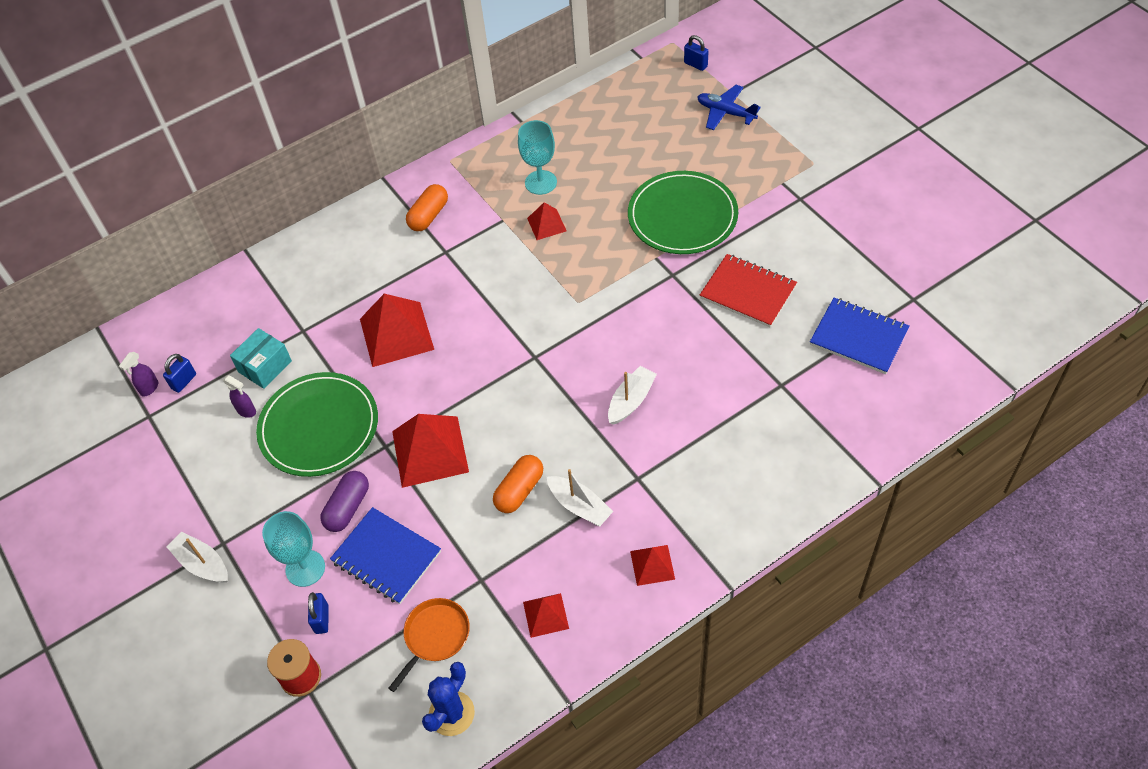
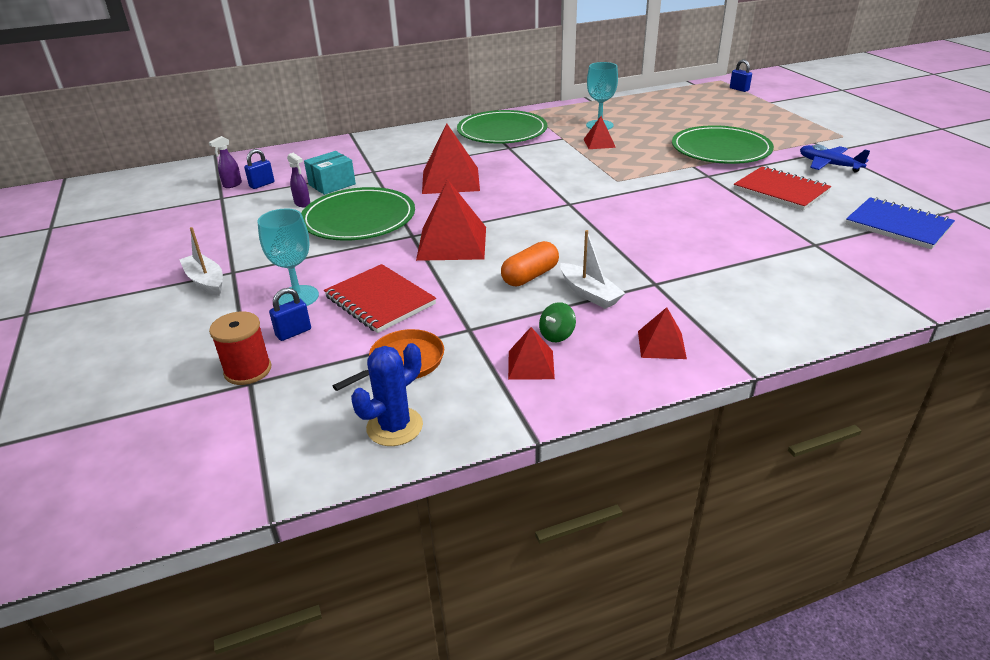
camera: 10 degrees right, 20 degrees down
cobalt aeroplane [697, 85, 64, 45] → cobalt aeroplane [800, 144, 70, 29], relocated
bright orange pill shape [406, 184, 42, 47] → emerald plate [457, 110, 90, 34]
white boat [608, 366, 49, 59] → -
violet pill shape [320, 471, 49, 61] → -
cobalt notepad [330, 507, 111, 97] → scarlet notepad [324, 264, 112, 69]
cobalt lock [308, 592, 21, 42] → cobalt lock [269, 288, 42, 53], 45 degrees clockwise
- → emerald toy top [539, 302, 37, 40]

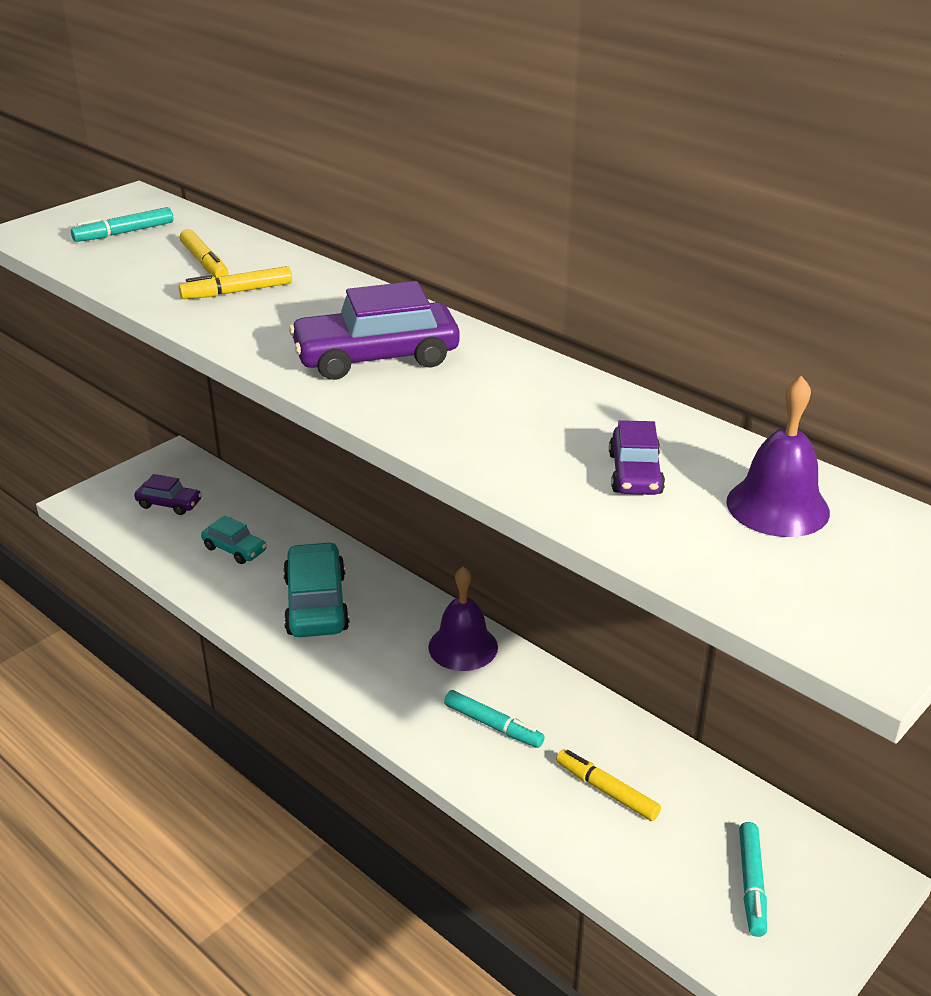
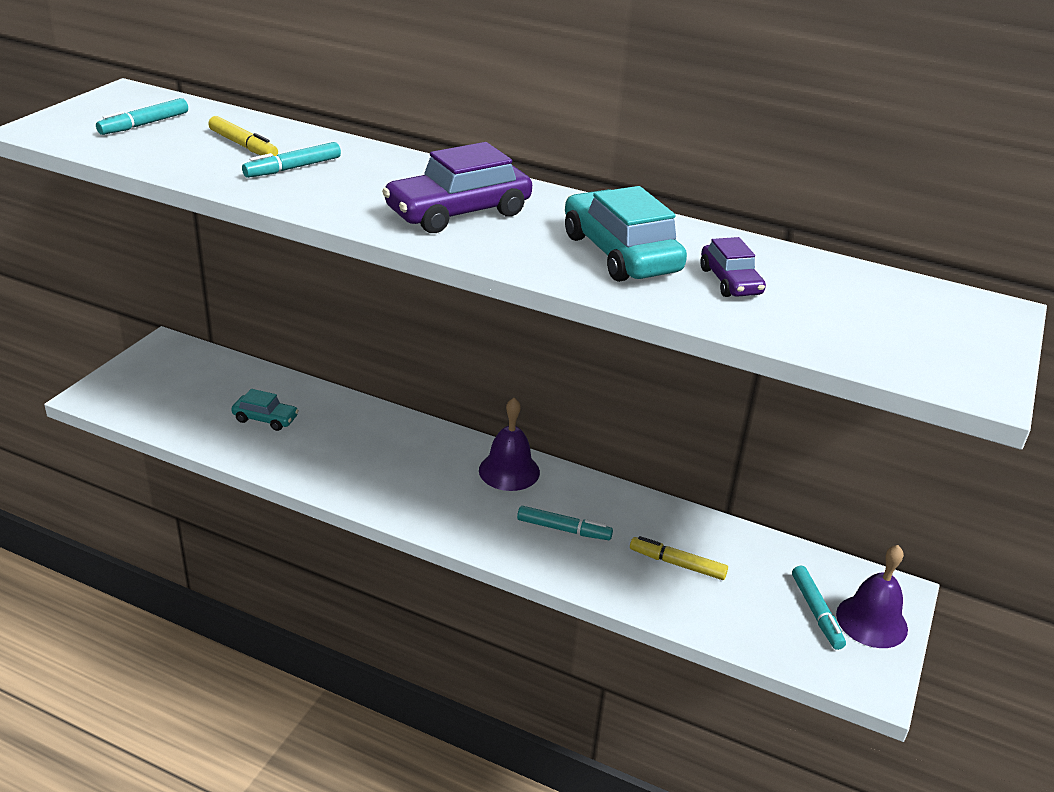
camera: 20 degrees left, 0 degrees up
golden marker [179, 266, 113, 33] → aqua marker [242, 142, 99, 36]
violet bell [726, 376, 104, 161] → violet bell [836, 545, 72, 103], relocated
violet car [134, 474, 68, 41] → -
aqua car [283, 542, 67, 95] → aqua car [565, 186, 122, 96], relocated

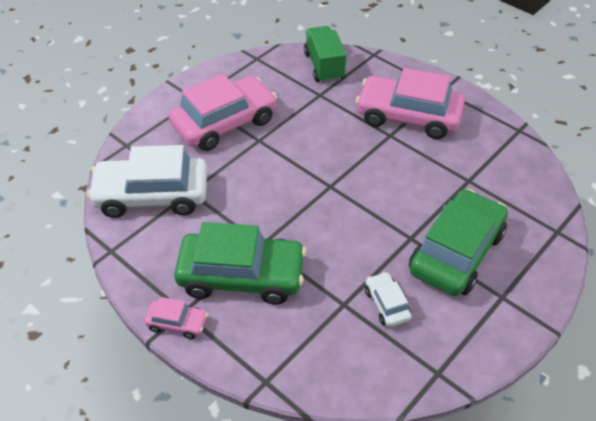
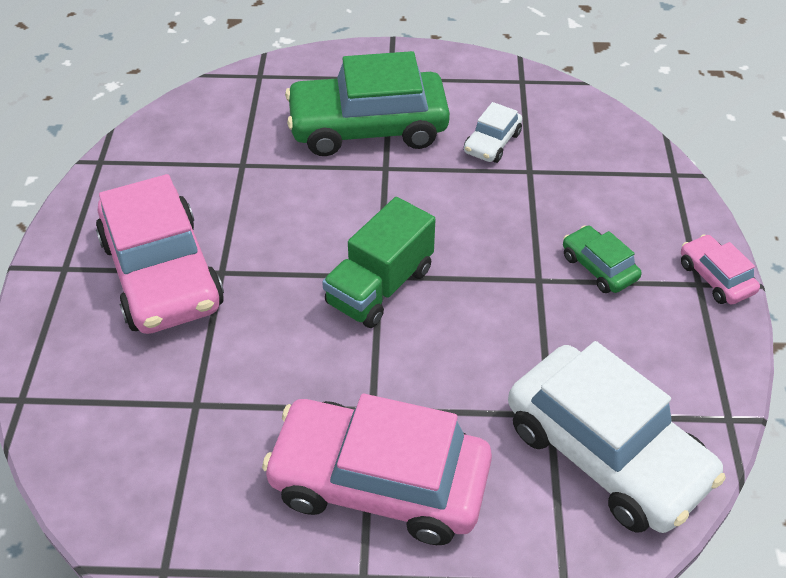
camera: 130 degrees left, 0 degrees up
emerald lorry [304, 26, 42, 57] → emerald lorry [322, 197, 113, 131], relocated
emerald car [174, 222, 132, 83] → emerald car [563, 225, 79, 68], x0.46

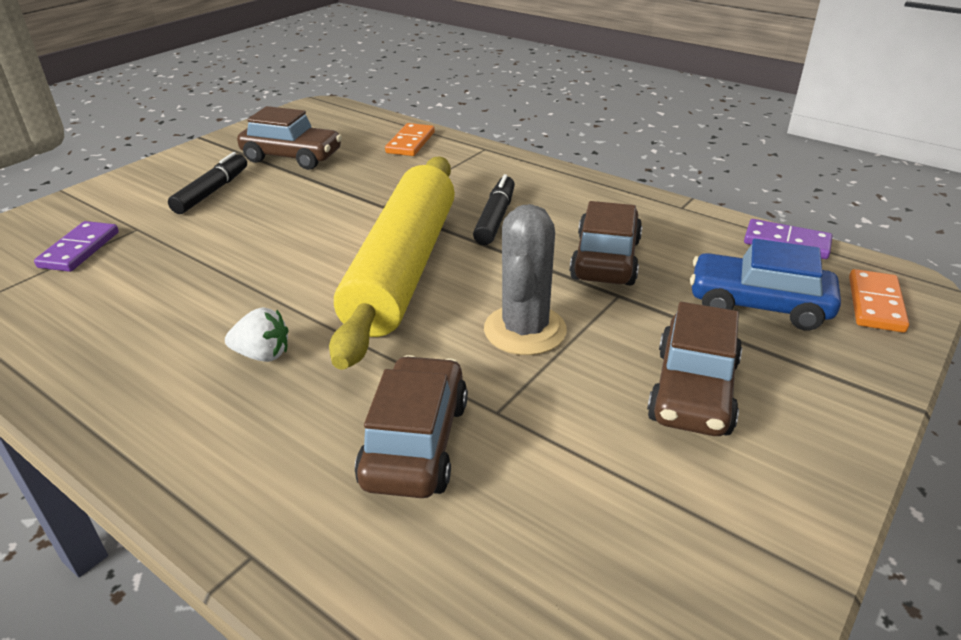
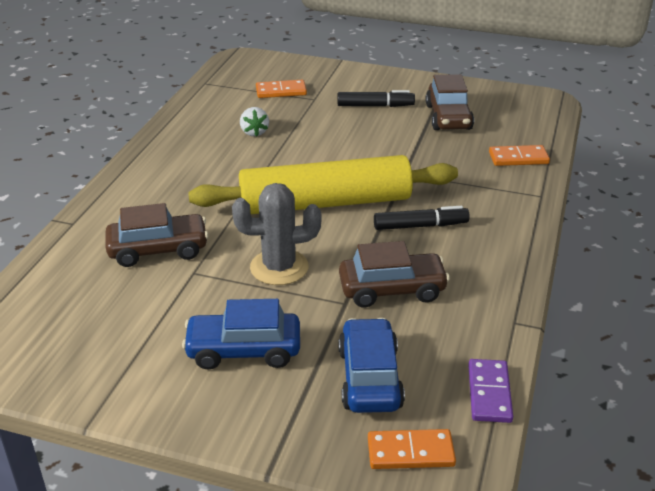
camera: 70 degrees right, 0 degrees up
violet domino piece [34, 221, 85, 51] → bright orange domino piece [256, 80, 51, 18]
russet car [647, 302, 95, 134] → cobalt car [182, 299, 118, 71]
white strawberry [225, 307, 63, 55] → white strawberry [240, 107, 29, 30], relocated

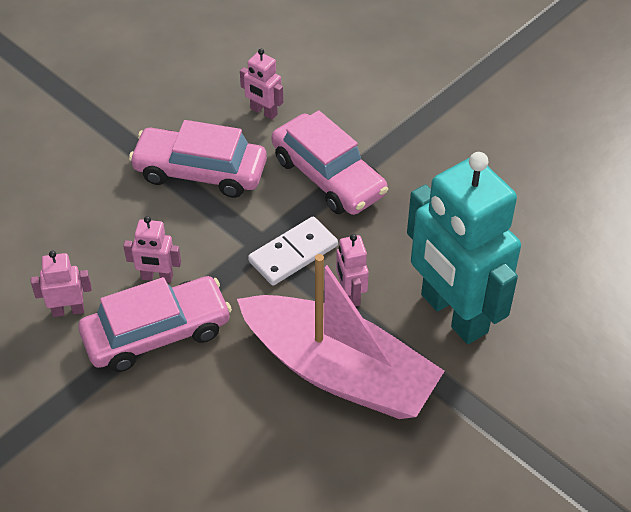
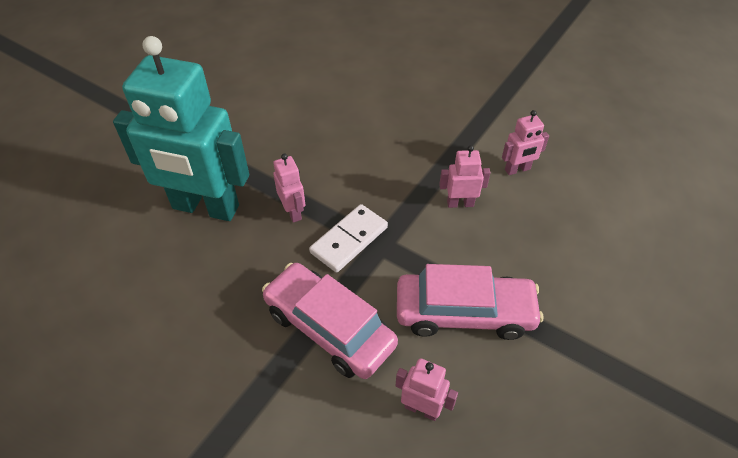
camera: 170 degrees right, 0 degrees up
aqua robot [407, 152, 114, 192] → aqua robot [113, 36, 136, 185], 150 degrees clockwise
pink boat [237, 254, 207, 165] → -
pink car [78, 276, 154, 96] → -

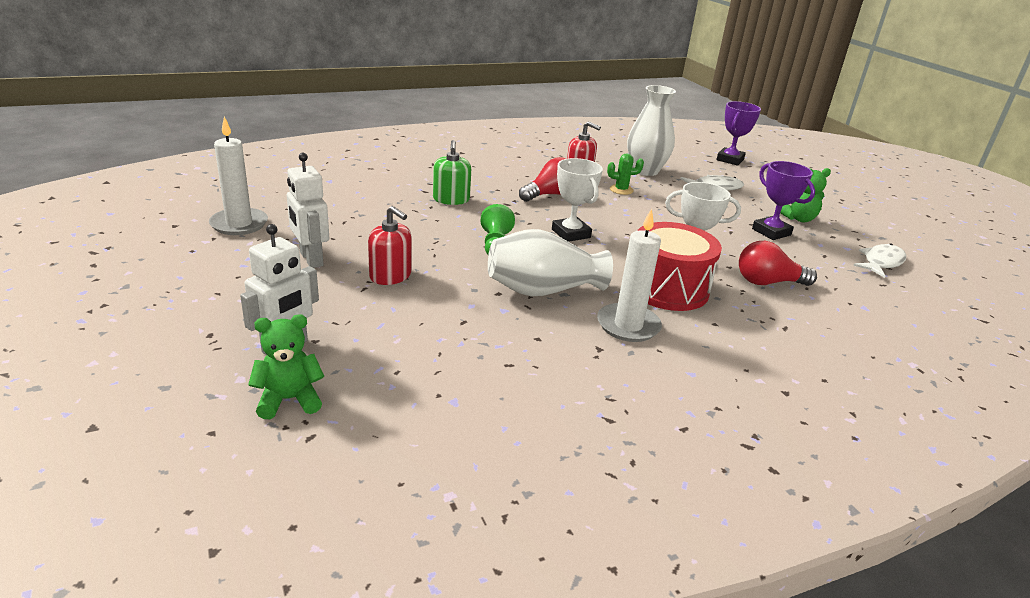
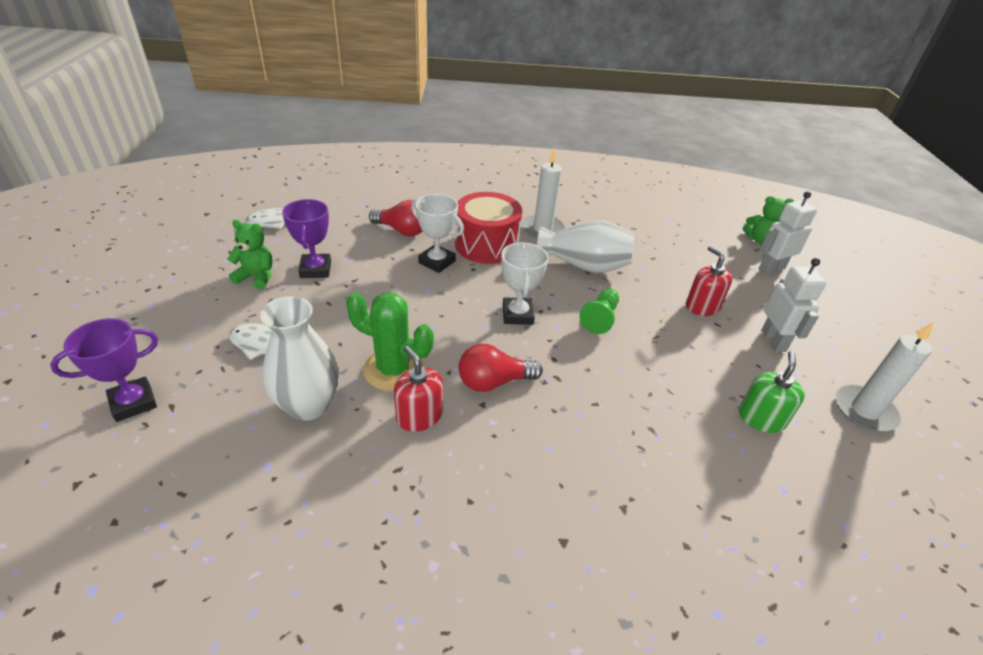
camera: 155 degrees left, 10 degrees up
emerald soap dispenser [433, 140, 38, 65] → emerald soap dispenser [739, 351, 66, 82], relocated
emerald cactus [607, 153, 37, 42] → emerald cactus [346, 292, 88, 99], x1.89

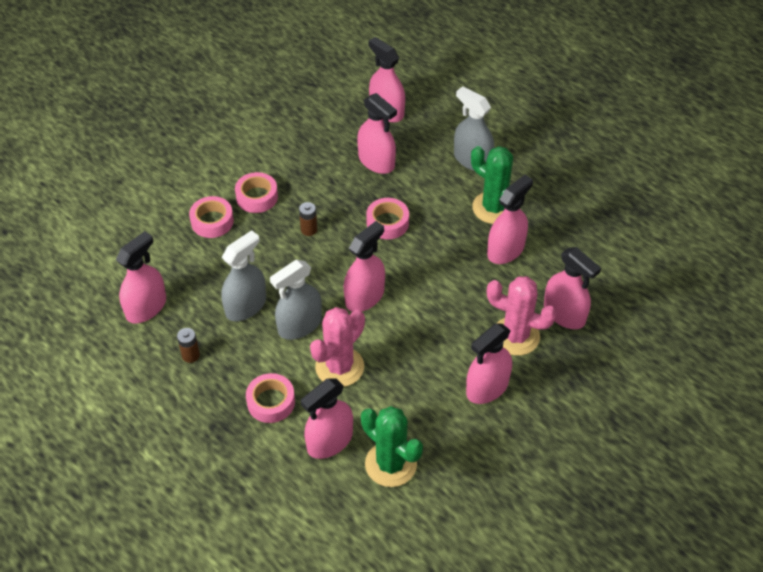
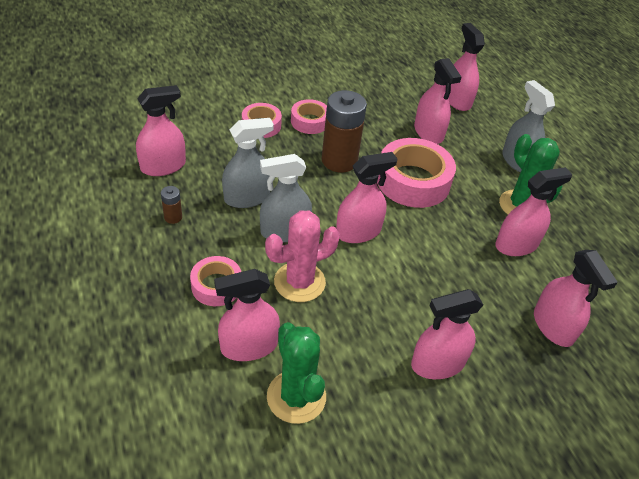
camera: 20 degrees right, 5 degrees down
pink roll of tape [366, 198, 43, 41] → pink roll of tape [377, 138, 79, 70], x1.78
russet power cell [299, 202, 18, 34] → russet power cell [322, 90, 45, 82], x2.28
pink cactus [487, 276, 70, 80] → -

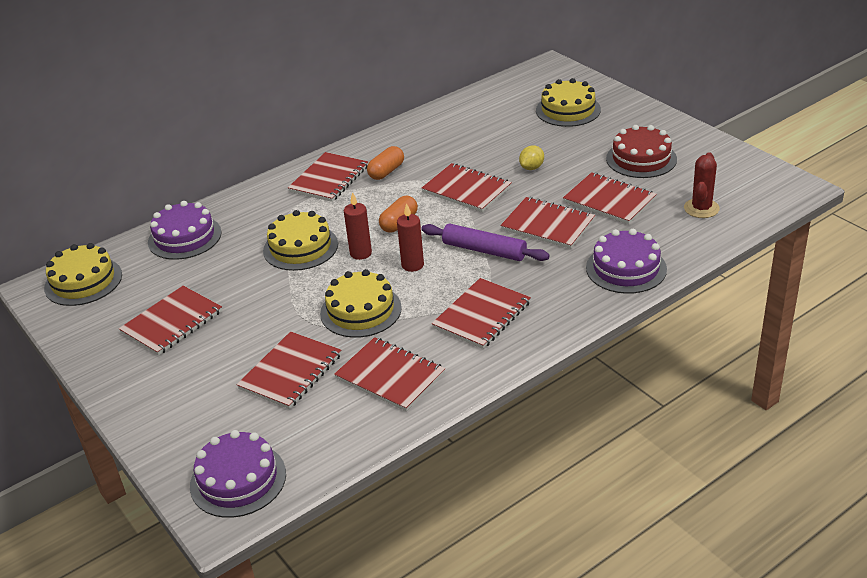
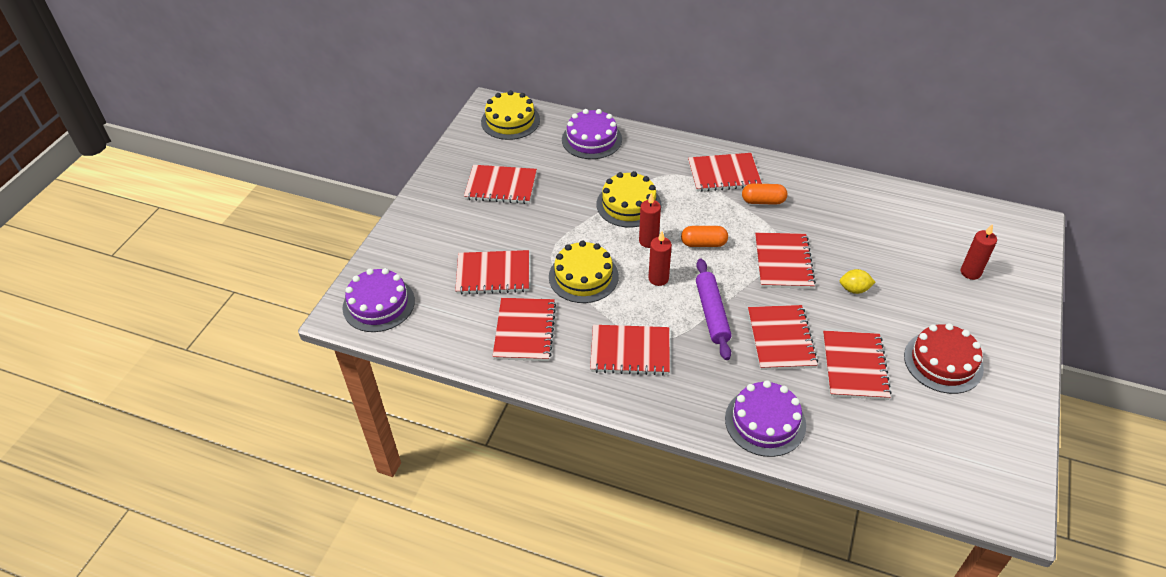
camera: 55 degrees right, 10 degrees up
golden cake [536, 78, 65, 49] → scarlet candle [961, 224, 36, 56]
scarlet cactus [684, 152, 36, 66] → -

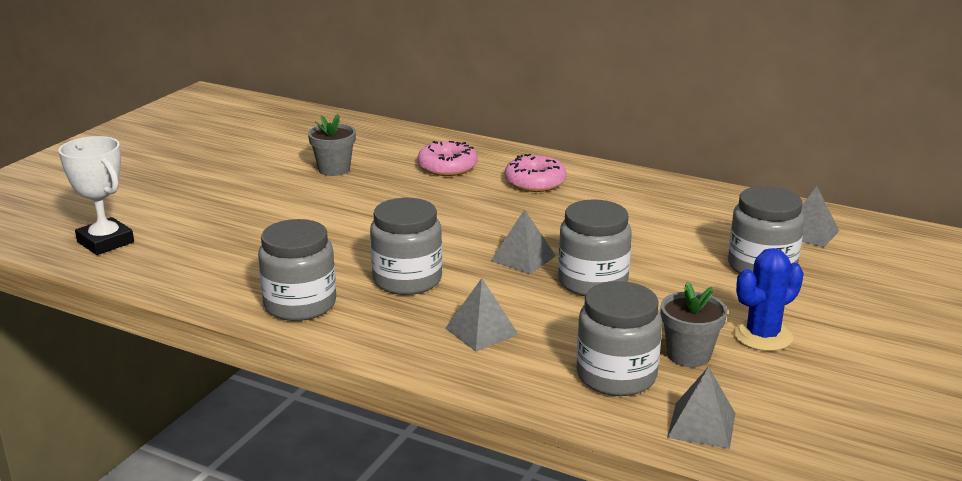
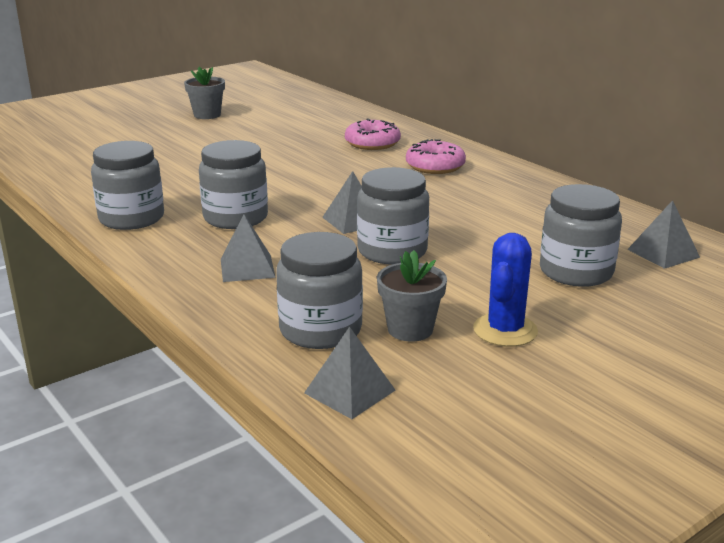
camera: 25 degrees right, 0 degrees up
grey flower pot [308, 114, 48, 62] → grey flower pot [184, 67, 41, 52], relocated
white trophy [58, 136, 76, 119] → -
cobalt cactus [733, 248, 71, 103] → cobalt cactus [473, 233, 65, 114], 60 degrees counterclockwise

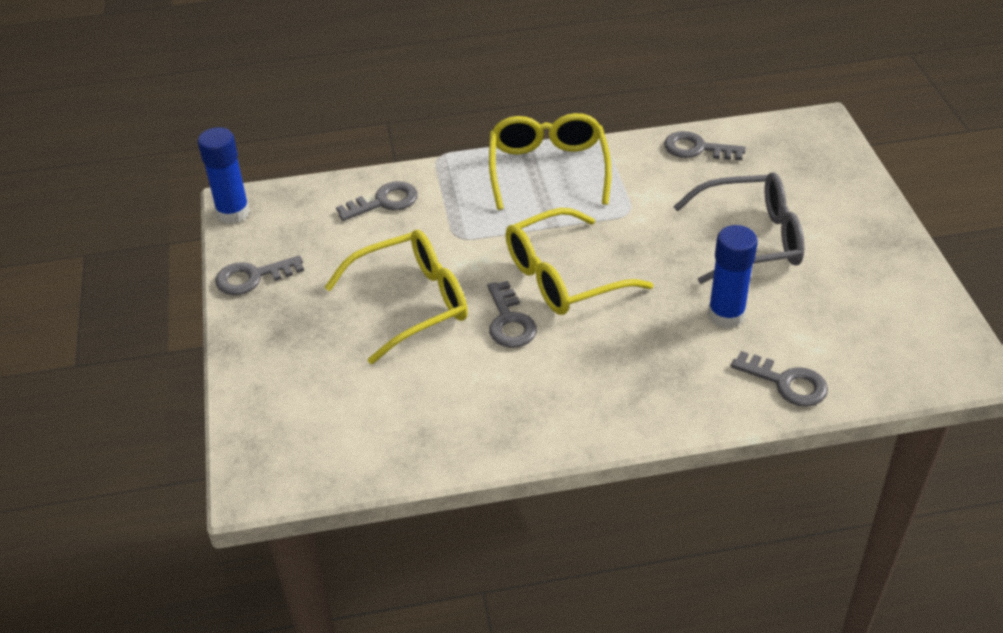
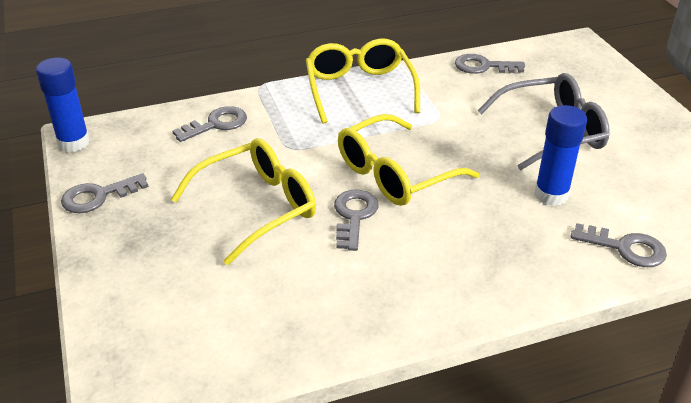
camera: 10 degrees left, 5 degrees down
grey door key [488, 281, 49, 67] → grey door key [334, 189, 45, 62], 150 degrees counterclockwise

